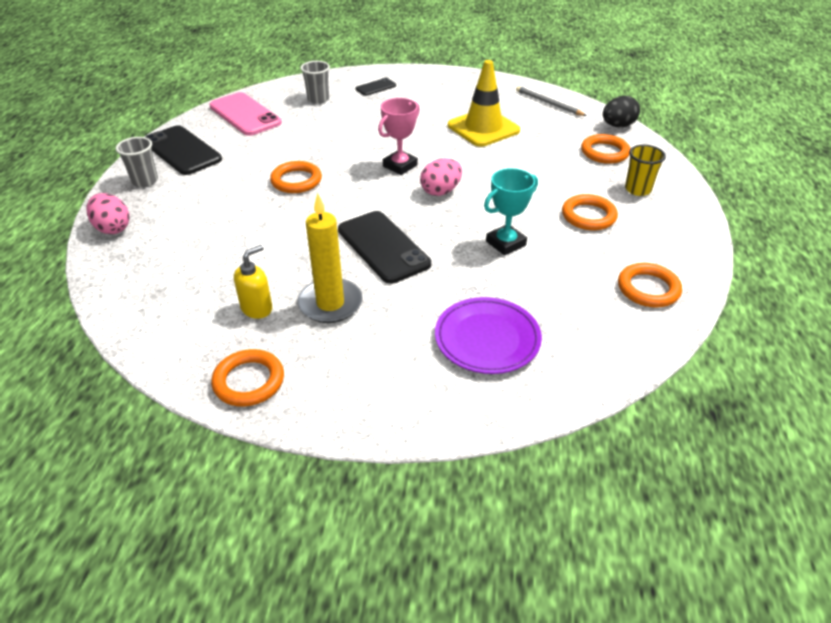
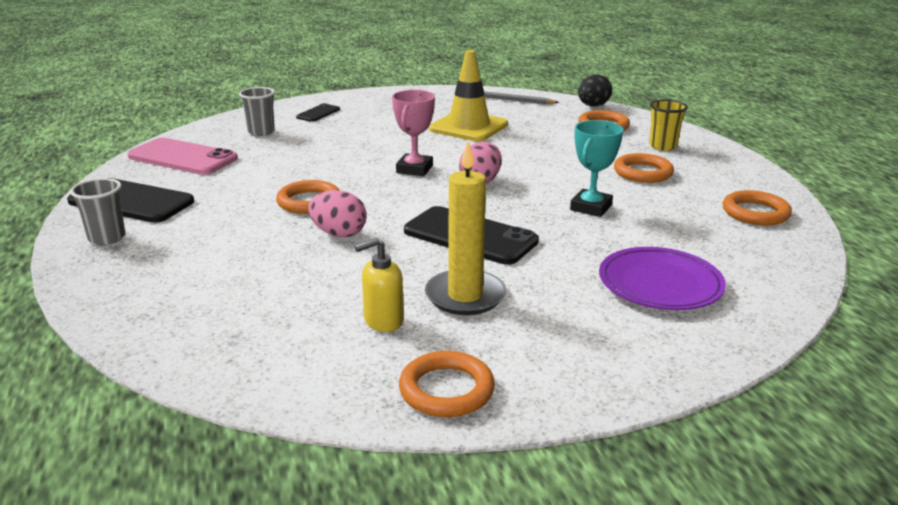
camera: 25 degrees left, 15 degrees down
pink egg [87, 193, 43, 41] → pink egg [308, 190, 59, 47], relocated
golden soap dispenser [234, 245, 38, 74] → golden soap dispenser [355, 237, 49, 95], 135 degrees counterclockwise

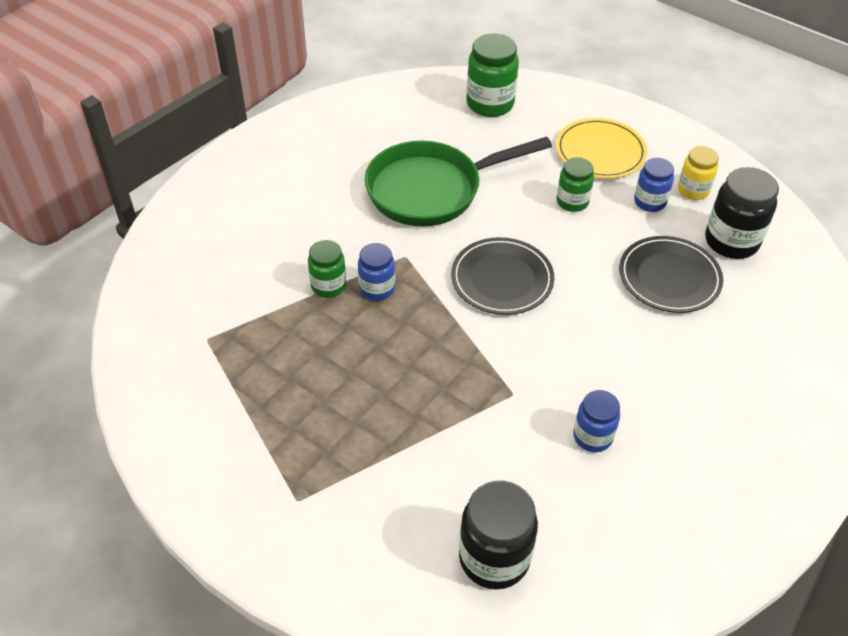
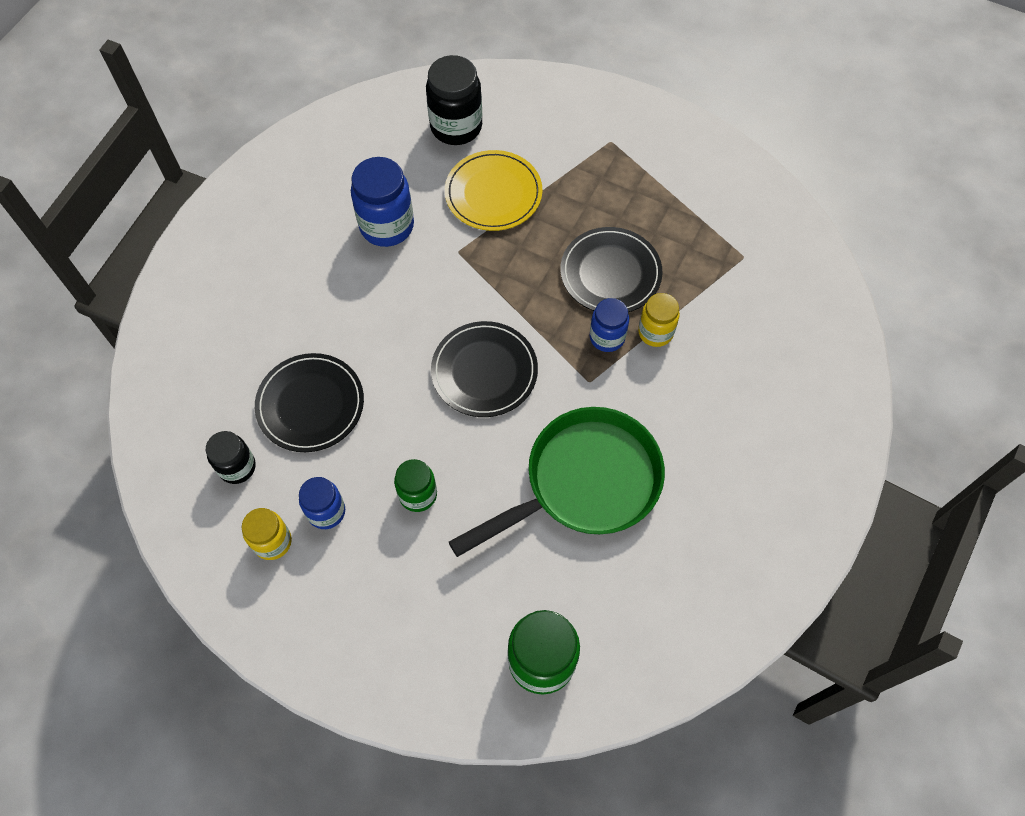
camera: 170 degrees right, 15 degrees up
golden plate [556, 118, 91, 61] → golden plate [445, 150, 97, 81], relocated
jet-black jar [705, 167, 74, 92] → jet-black jar [206, 431, 50, 53], x0.62
emerald jar [308, 240, 38, 58] → golden jar [638, 293, 42, 54]
cobalt jar [573, 390, 47, 62] → cobalt jar [351, 157, 63, 90], x1.62
- → jet-black plate [560, 227, 103, 85]

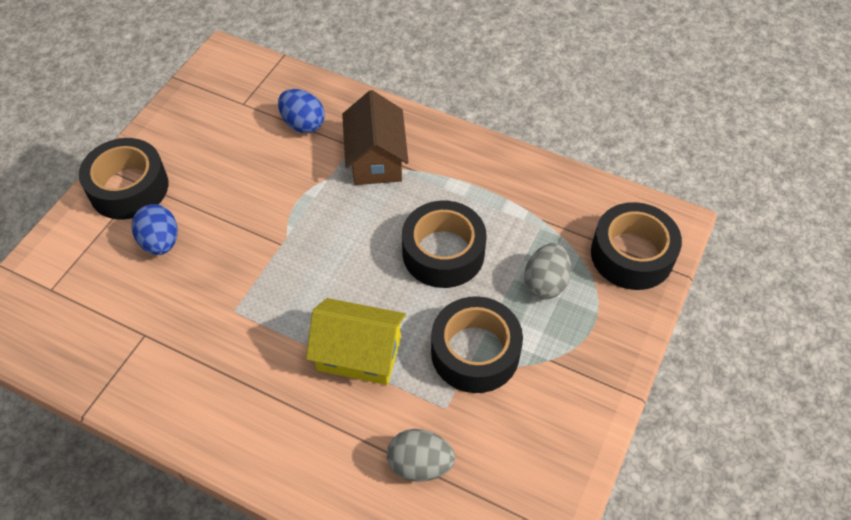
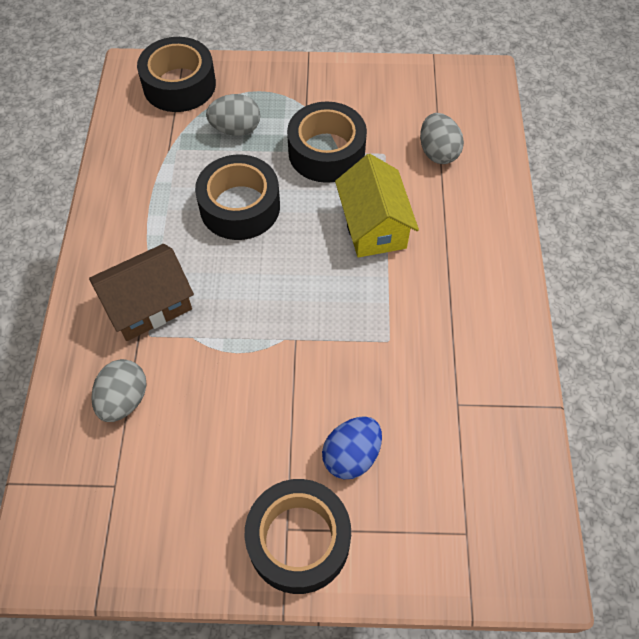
camera: 115 degrees left, 5 degrees up
cobalt egg [278, 89, 47, 44] → grey egg [91, 359, 56, 63]

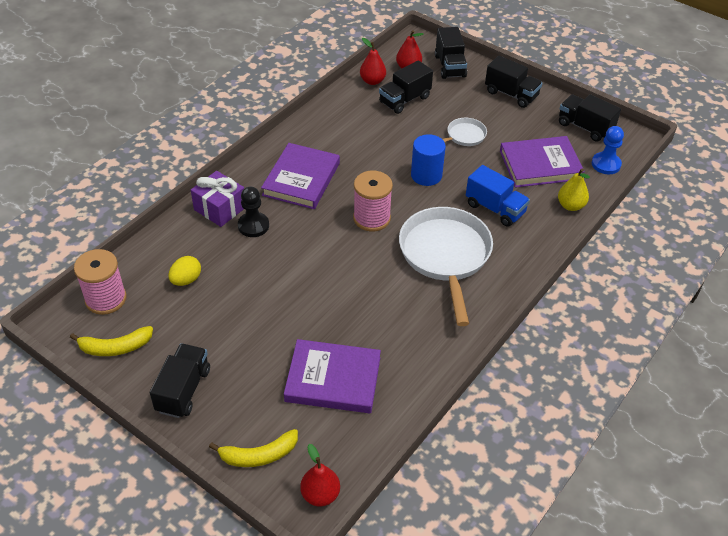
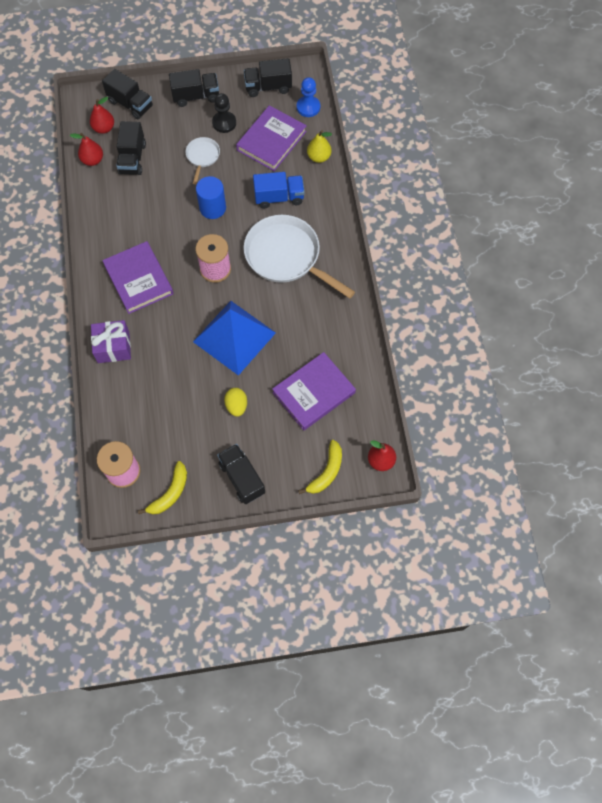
camera: 45 degrees left, 20 degrees up
jet-black pawn [238, 186, 31, 51] → jet-black pawn [212, 93, 24, 40], relocated
golden egg [168, 256, 33, 30] → golden egg [224, 388, 23, 29], relocated
- → cobalt solid pyramid [193, 301, 83, 74]

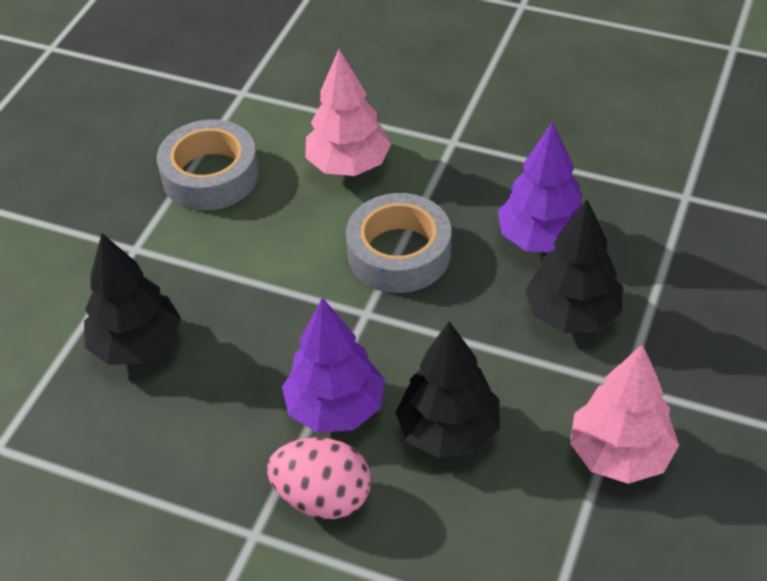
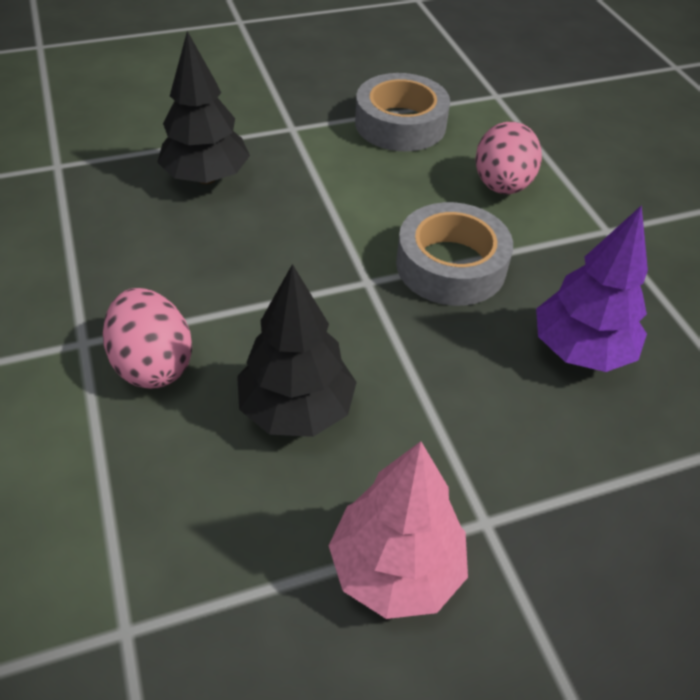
camera: 45 degrees right, 0 degrees up
pink tree [305, 49, 86, 127] → pink egg [475, 122, 67, 72]
jet-black tree [525, 199, 98, 134] → -
violet tree [282, 297, 103, 136] → -

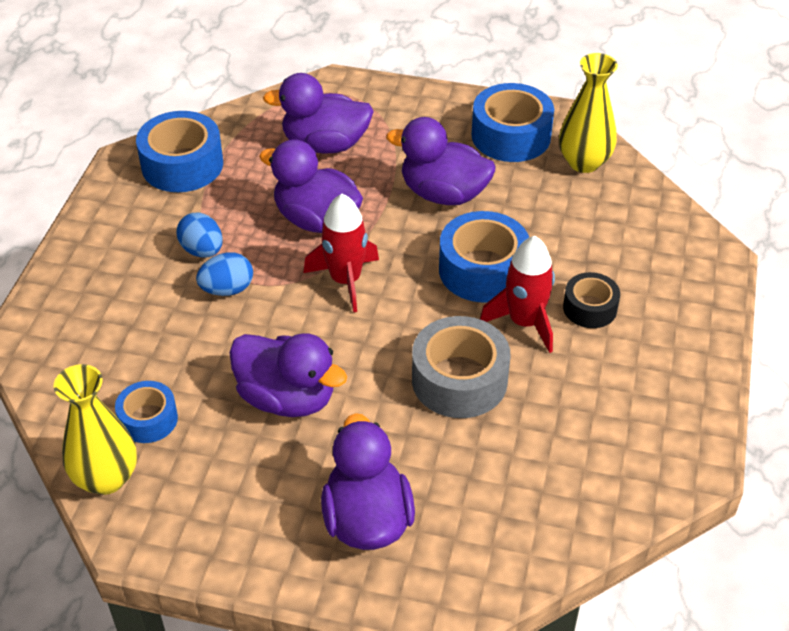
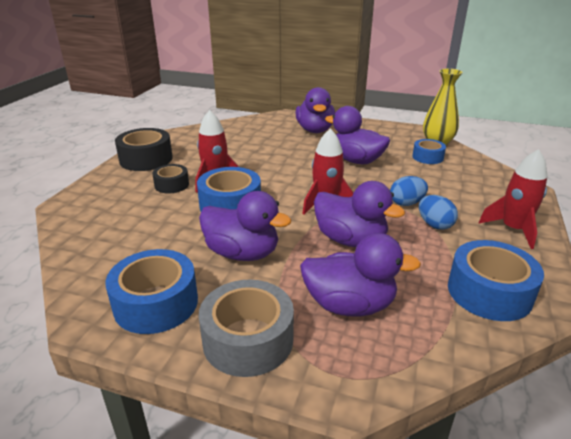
camera: 175 degrees left, 15 degrees down
golden vase [559, 53, 59, 120] → -
grey roll of tape [412, 316, 99, 102] → grey roll of tape [198, 280, 96, 97], relocated
- → jet-black roll of tape [115, 128, 58, 43]
- → scarlet toy rocket [478, 149, 69, 100]

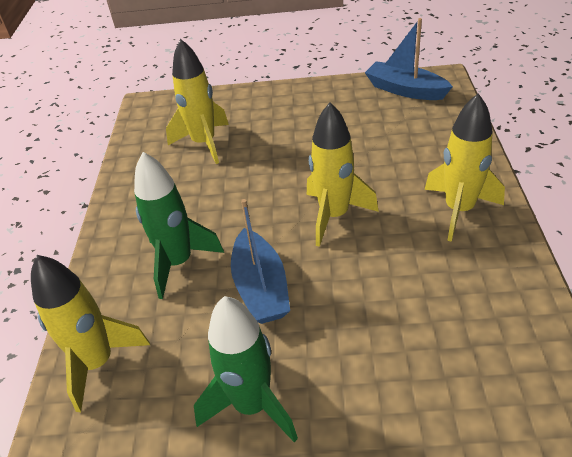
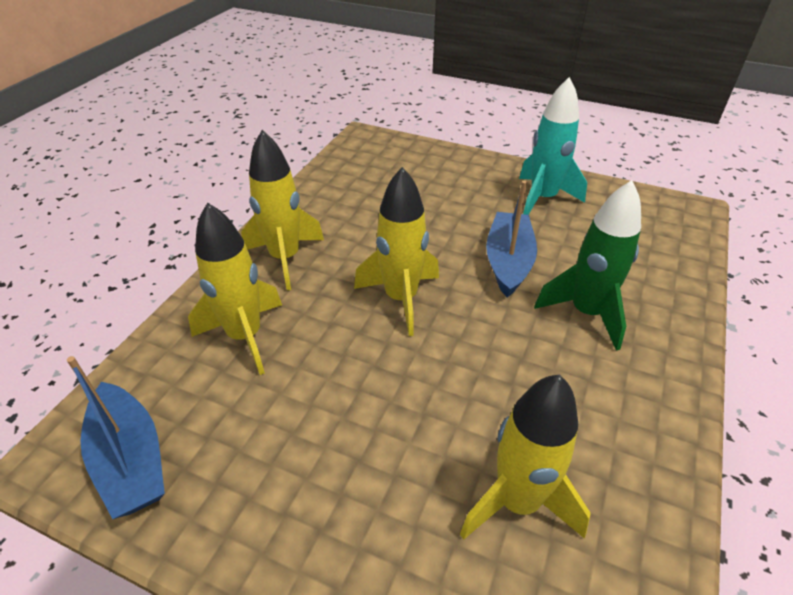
camera: 160 degrees left, 0 degrees up
golden toy rocket [31, 255, 119, 157] → golden toy rocket [188, 202, 94, 173], relocated
emerald toy rocket [194, 296, 104, 146] → aqua toy rocket [519, 77, 68, 138]

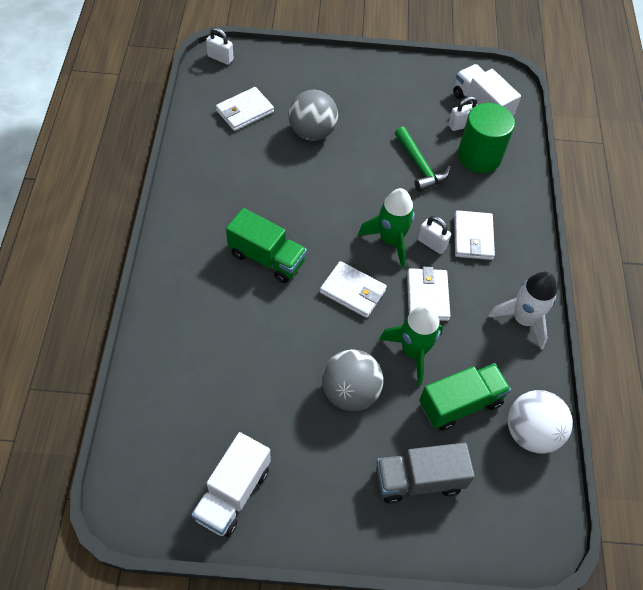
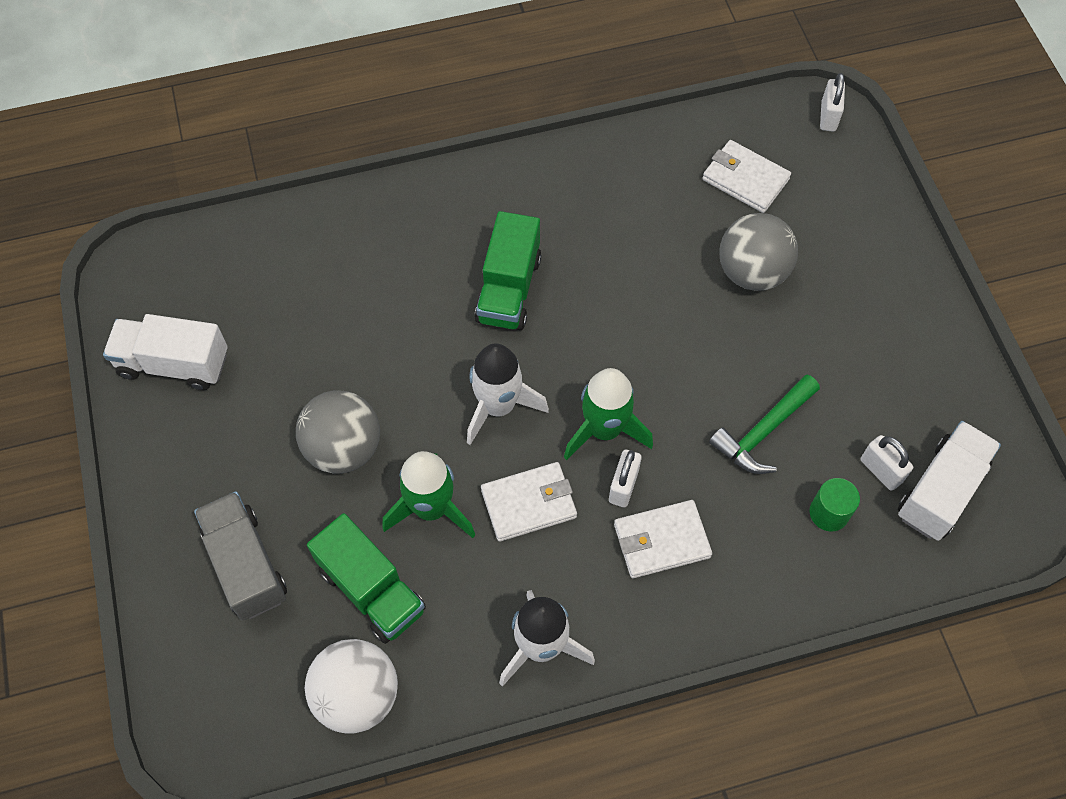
camera: 75 degrees right, 5 degrees up
emerald cylinder shape [458, 103, 57, 70] → emerald cylinder shape [810, 478, 50, 53], x0.52
white card wallet [320, 261, 67, 57] → white toy rocket [467, 343, 82, 102]

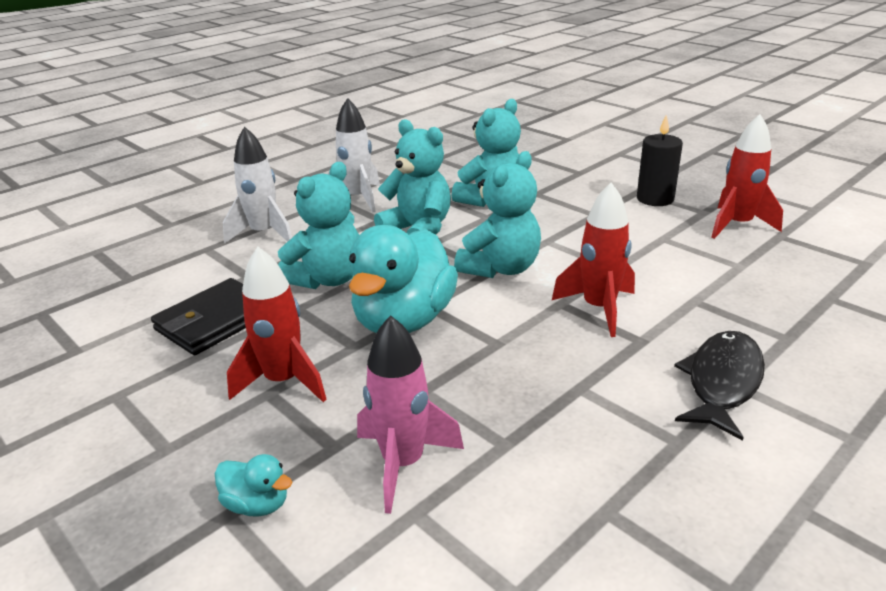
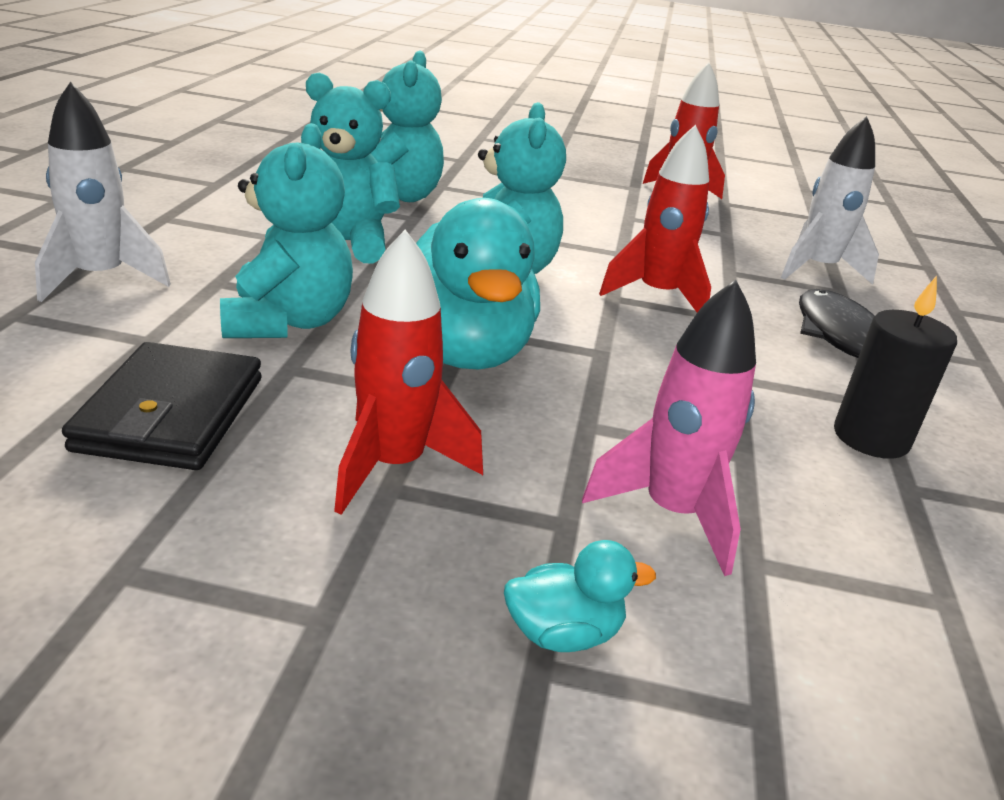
camera: 40 degrees left, 0 degrees up
white toy rocket [328, 98, 52, 114] → white toy rocket [781, 116, 98, 169], relocated
jet-black candle [637, 114, 46, 92] → jet-black candle [834, 275, 123, 184], relocated

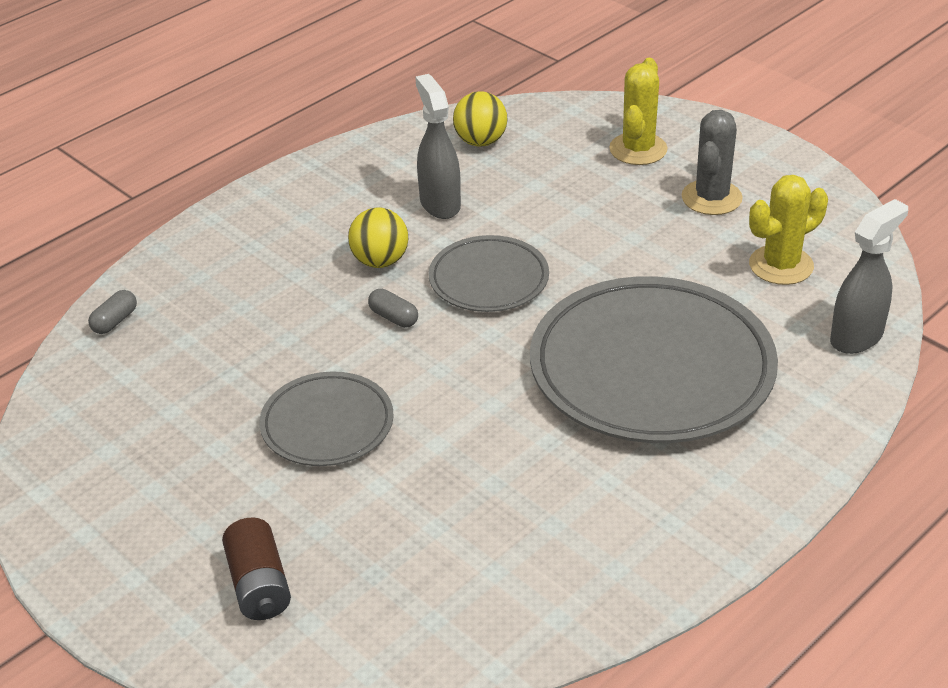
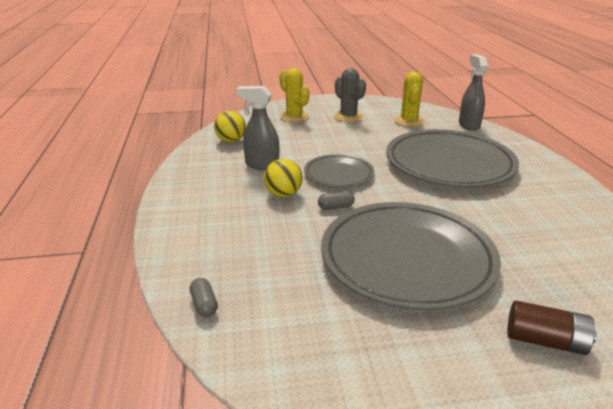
camera: 55 degrees left, 10 degrees down
grey plate [259, 371, 135, 95] → grey plate [321, 202, 180, 109], x1.89

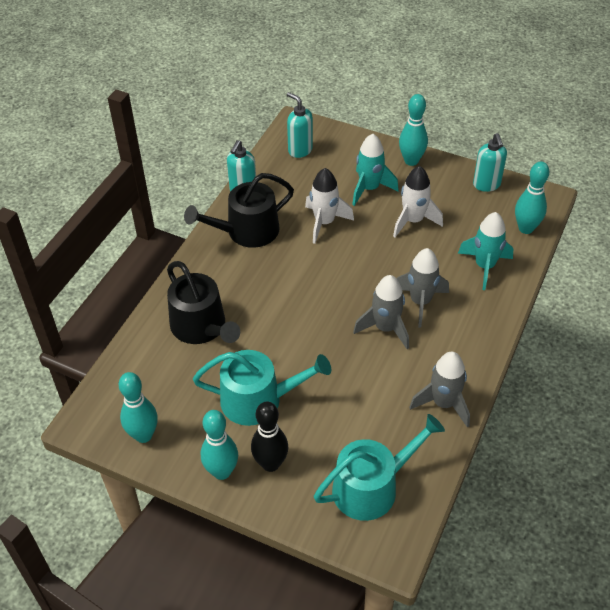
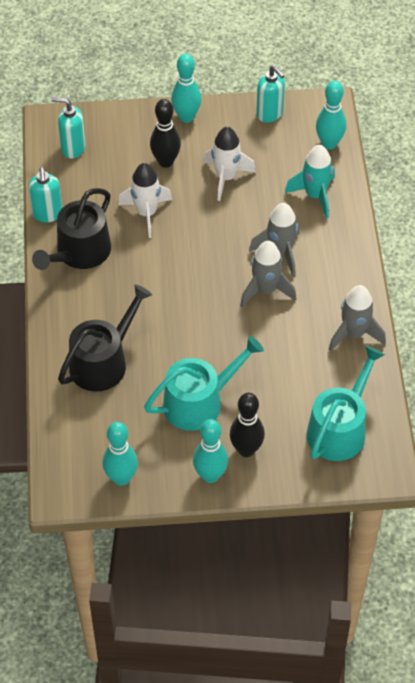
camera: 30 degrees left, 5 degrees up
aqua toy rocket [352, 134, 47, 72] → jet-black tenpin [150, 99, 31, 69]
jet-black watering can [167, 261, 73, 83] → jet-black watering can [58, 284, 94, 108], 75 degrees counterclockwise

